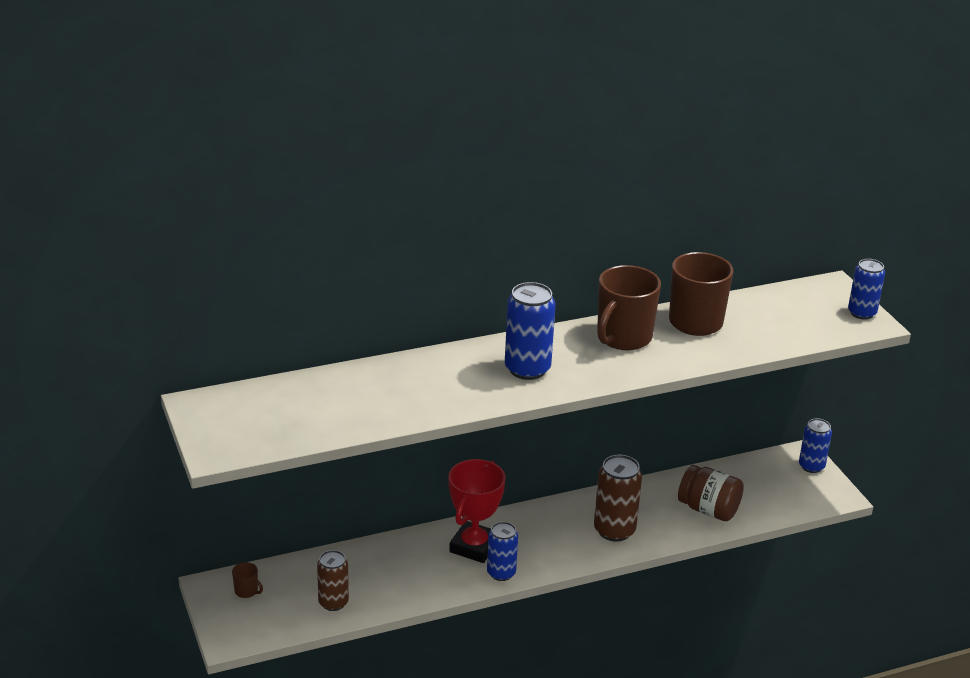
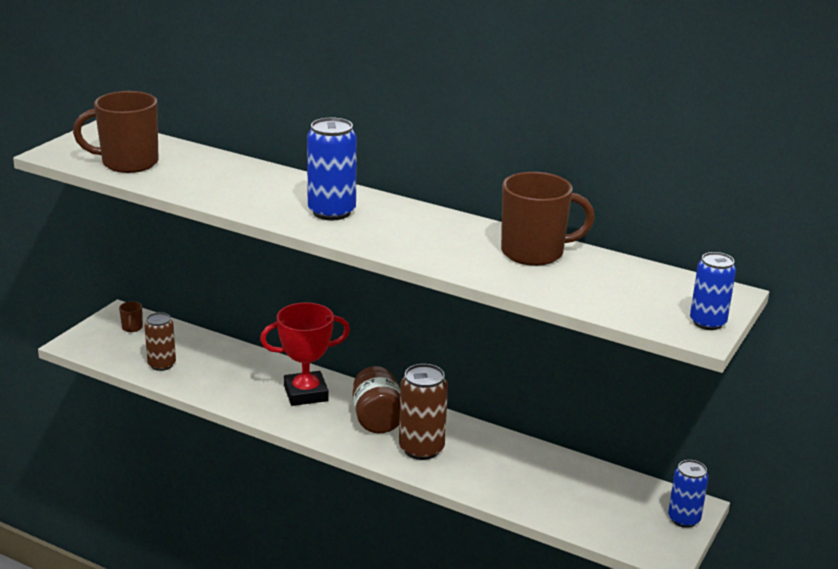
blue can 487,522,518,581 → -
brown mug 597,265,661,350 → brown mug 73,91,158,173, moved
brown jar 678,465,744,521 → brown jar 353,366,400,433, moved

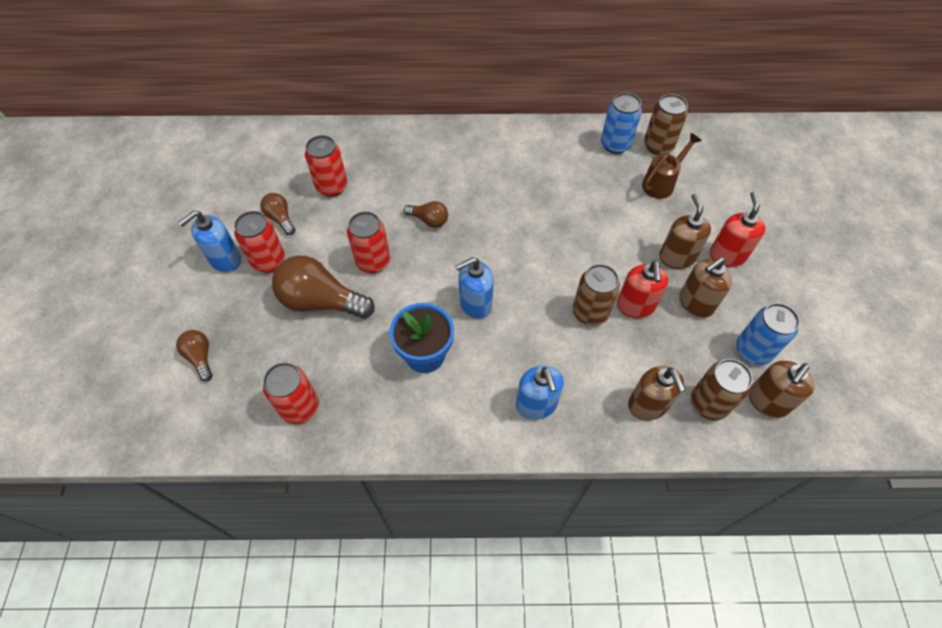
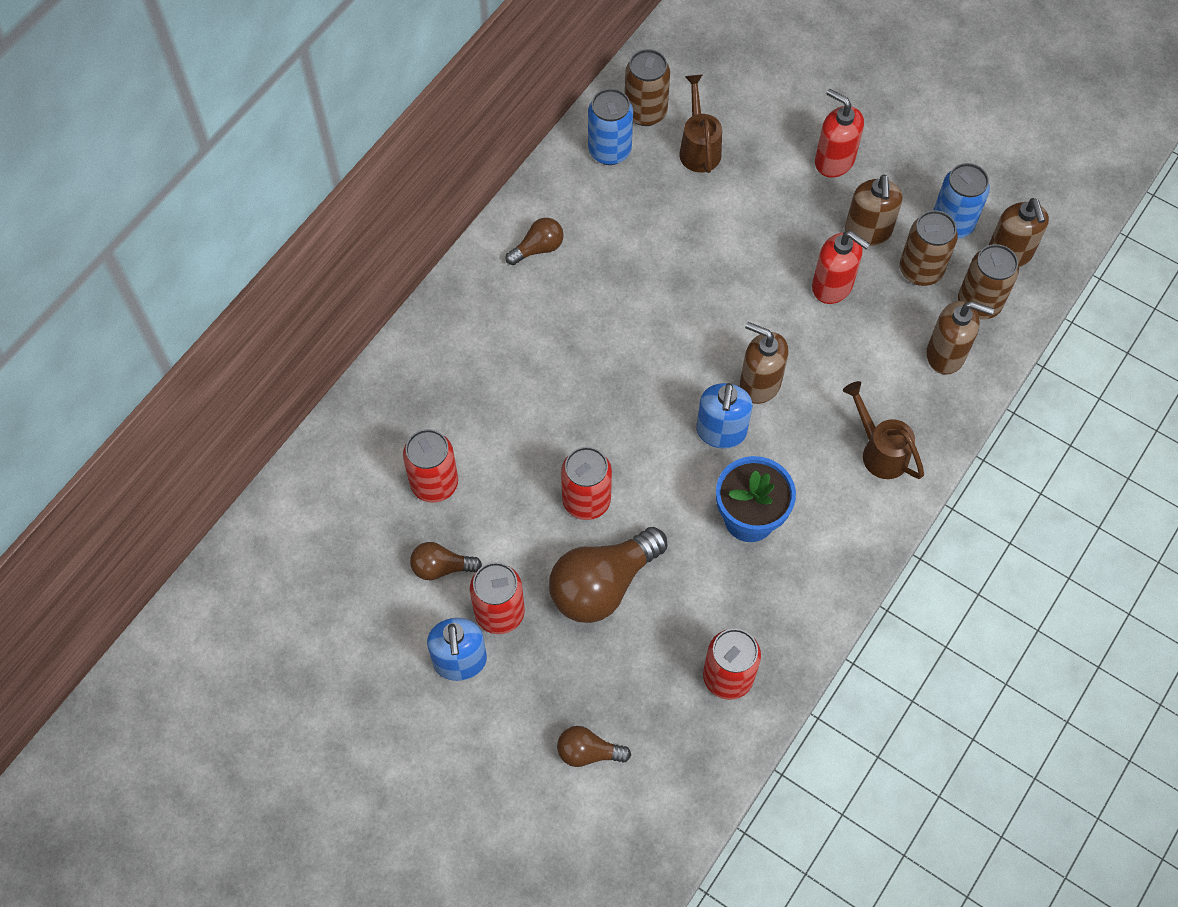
brown light bulb 404,201,448,228 → brown light bulb 505,218,564,265, moved
blue soap dispenser 516,366,564,420 → brown watering can 843,381,924,479
brown can 573,264,620,326 → brown can 900,210,958,286, moved
brown soap dispenser 659,194,711,269 → brown soap dispenser 740,322,788,404, moved

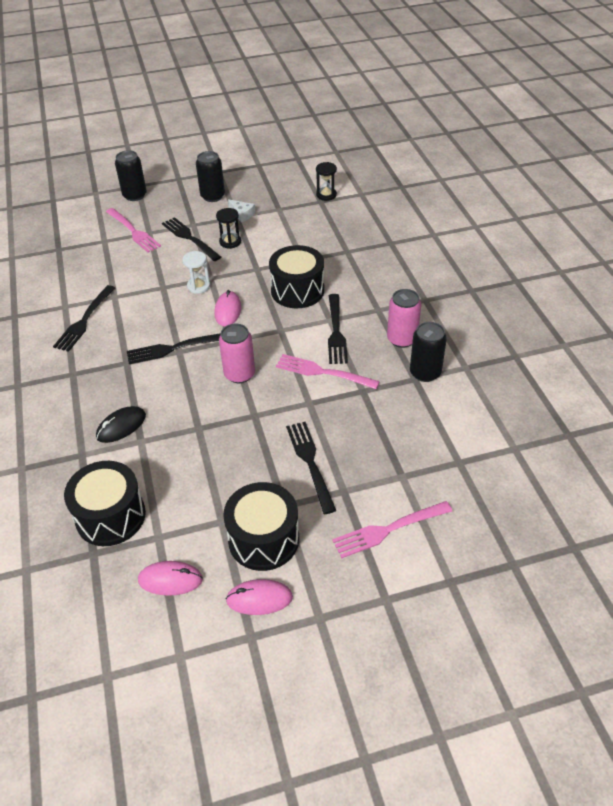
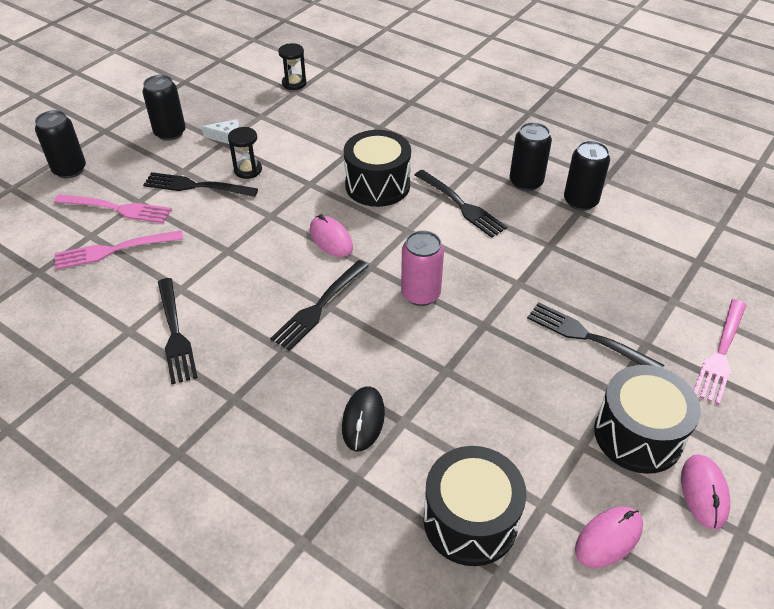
white hourglass 183,251,210,294 → -
pink mouse 226,579,293,615 → pink mouse 681,454,730,530, 45 degrees counterclockwise
pink fork 276,354,380,389 → pink fork 55,230,183,270, moved
pink can 387,289,421,348 → black can 510,122,552,191

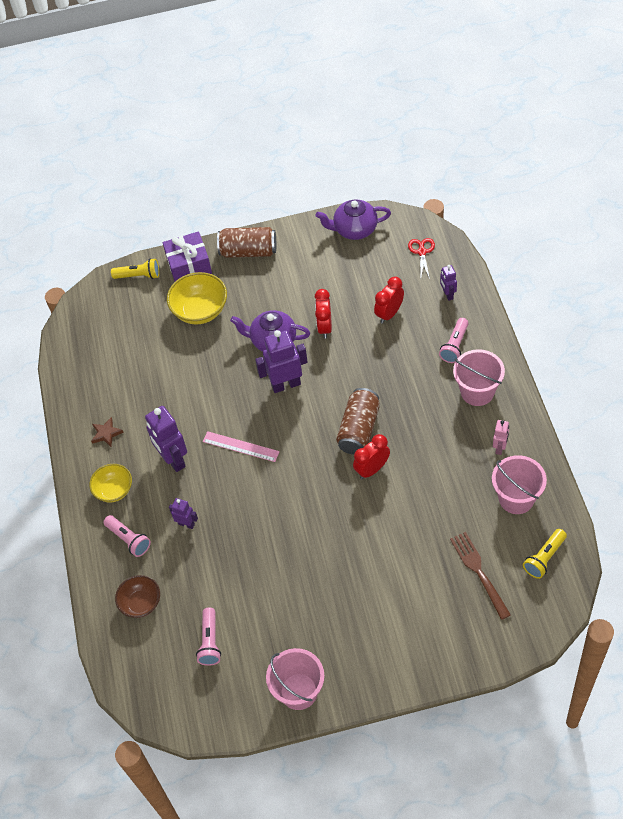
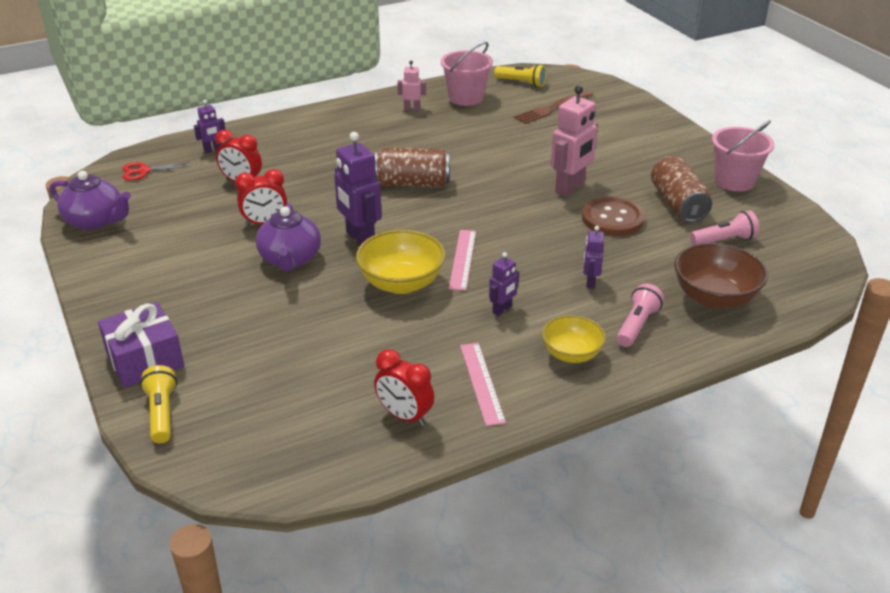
brown star 91,417,124,447 → pink ruler 460,343,506,426
brown bowl 115,575,160,618 → brown bowl 674,243,768,309, x1.54
purple robot 145,406,187,472 → purple robot 489,252,519,316, x0.53
yellow bowl 167,272,227,324 → yellow bowl 356,230,445,294, moved
brown can 217,227,276,258 → brown can 651,155,712,222, moved
purple teapot 316,199,391,240 → purple teapot 49,171,131,230, 45 degrees counterclockwise
red clock 353,434,390,479 → red clock 374,349,434,426, moved
pink flashlight 439,318,469,363 → -
pink bucket 453,349,505,406 → -
- → pink robot 551,85,598,196
- → brown button 582,197,645,236

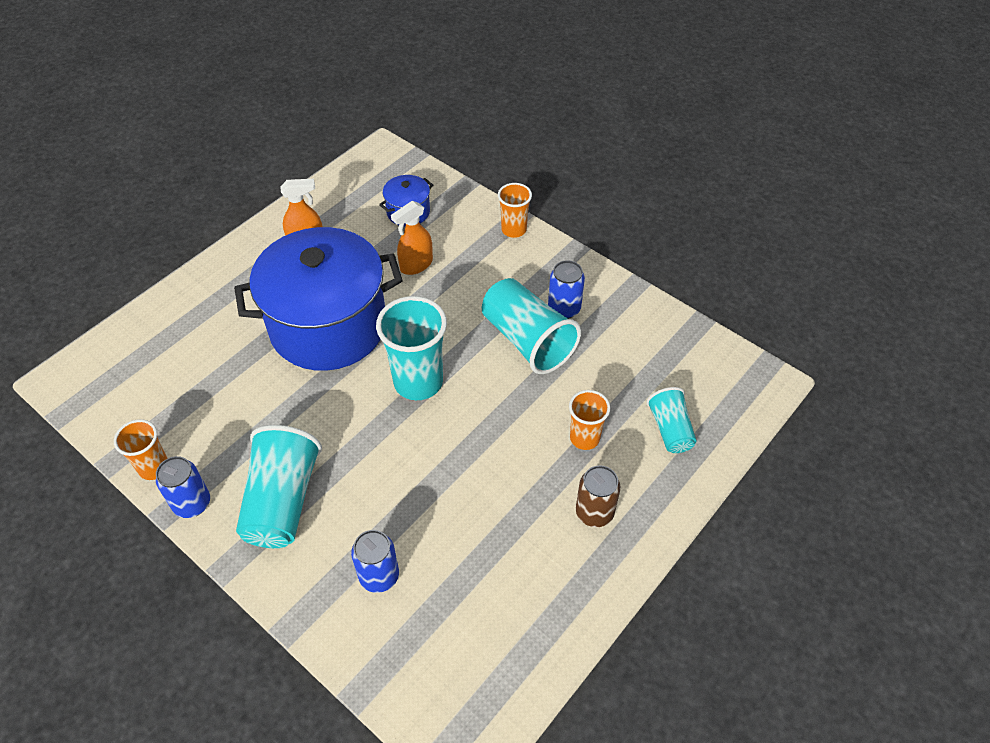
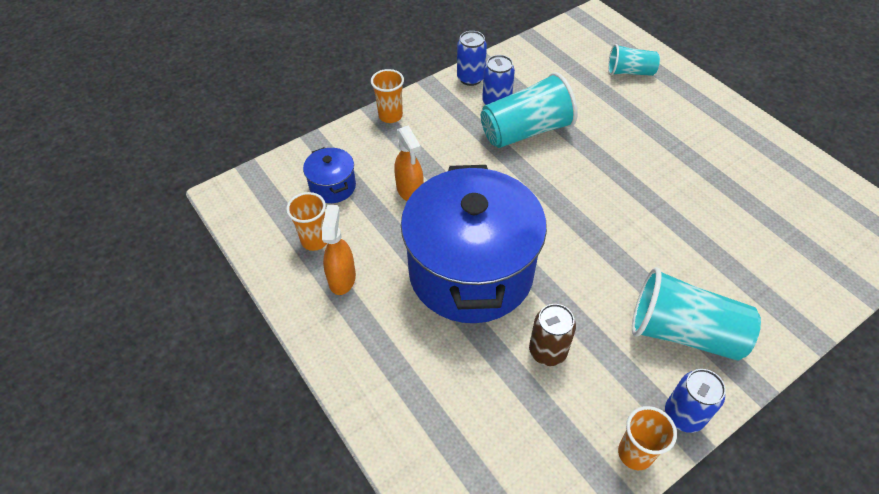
blue can 351,530,399,593 → blue can 457,31,487,86, moved
turquoise cup 376,296,447,400 → -
orange cup 569,390,610,450 → orange cup 286,192,327,251, moved
brown can 576,465,620,527 → brown can 529,304,576,366, moved

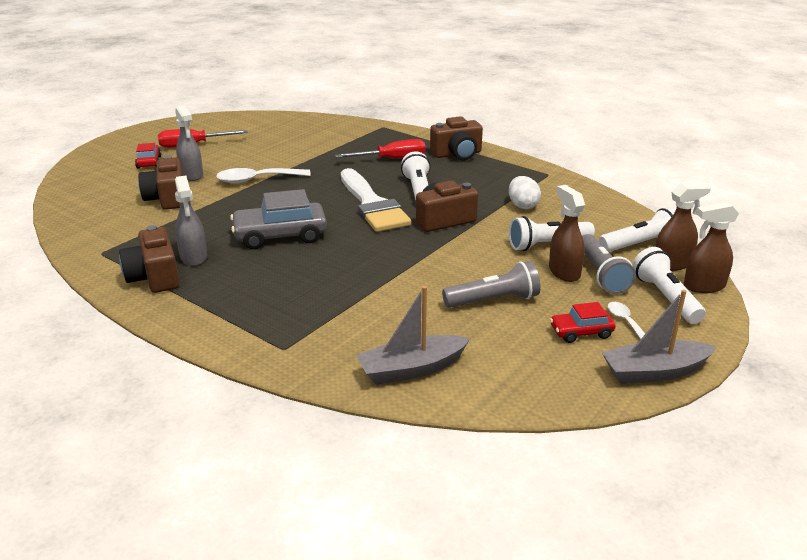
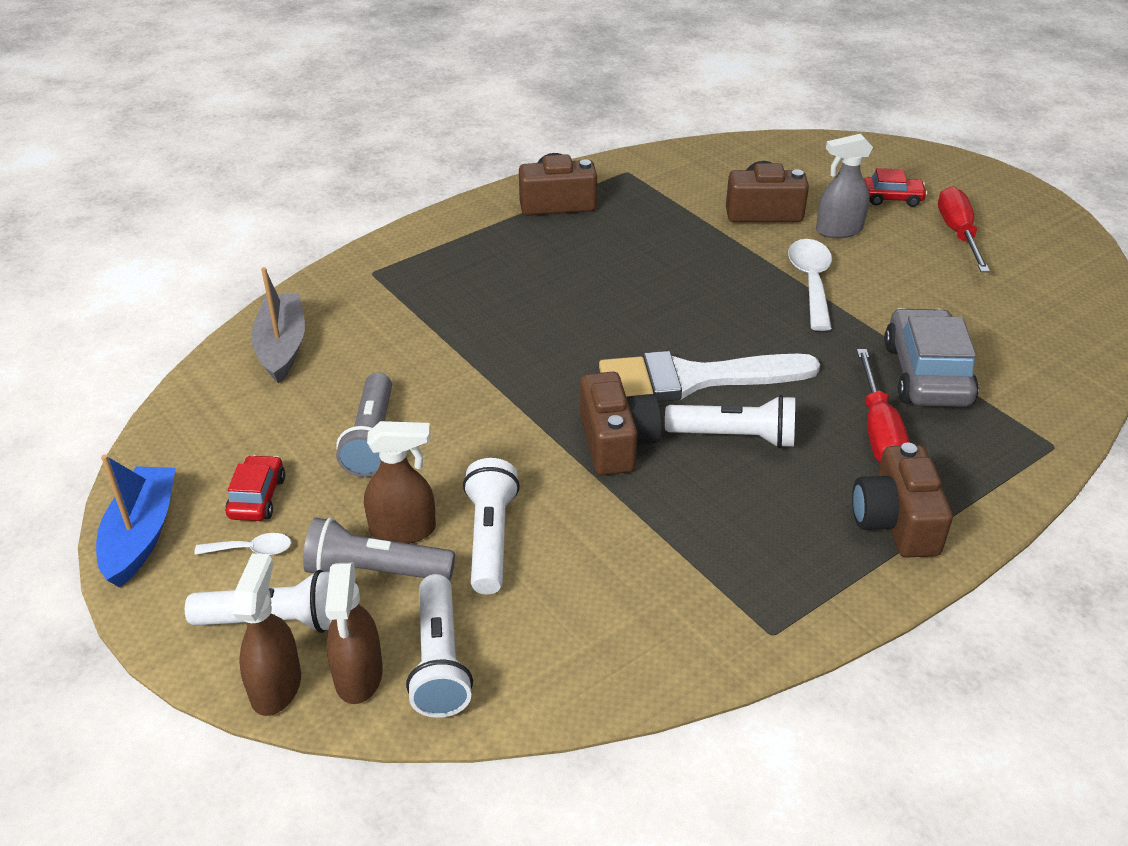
grey spray bottle 175,176,207,266 → -
grey car 230,189,327,249 → grey car 884,308,979,407, moved
white egg 509,176,541,209 → -
grey boat 601,289,716,384 → blue boat 96,454,176,587

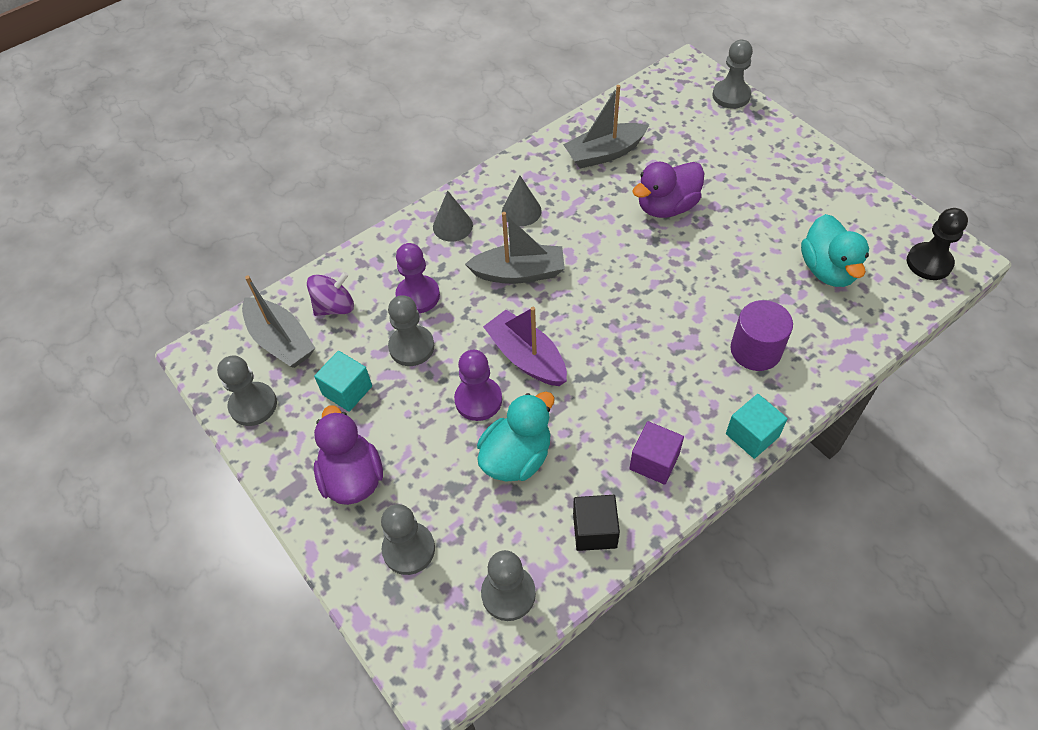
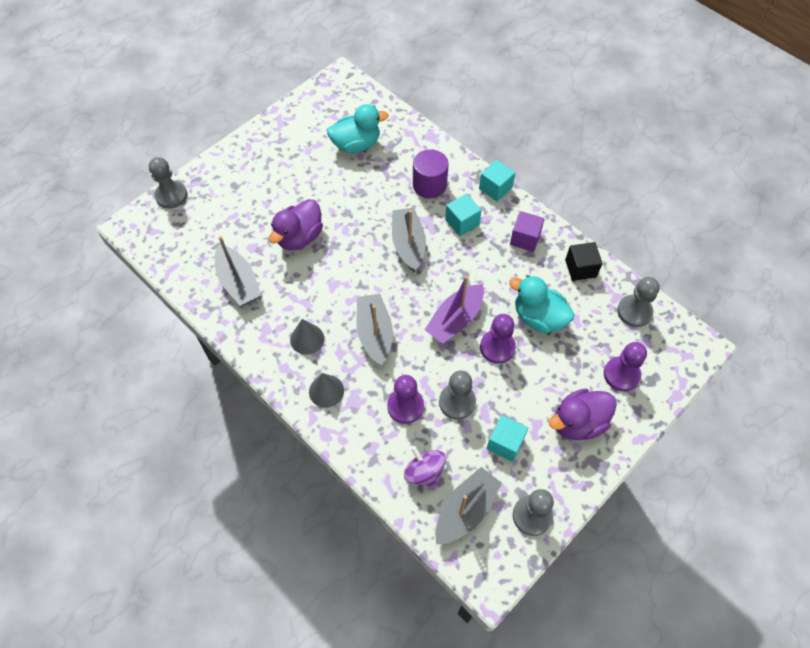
grey pawn 381,504,435,575 → purple pawn 604,342,647,391
purple duck 632,162,704,218 → purple duck 269,199,323,250, 75 degrees clockwise
black pawn 907,208,968,280 → -
- → grey boat 392,208,426,272
- → turquoise cube 445,194,482,236

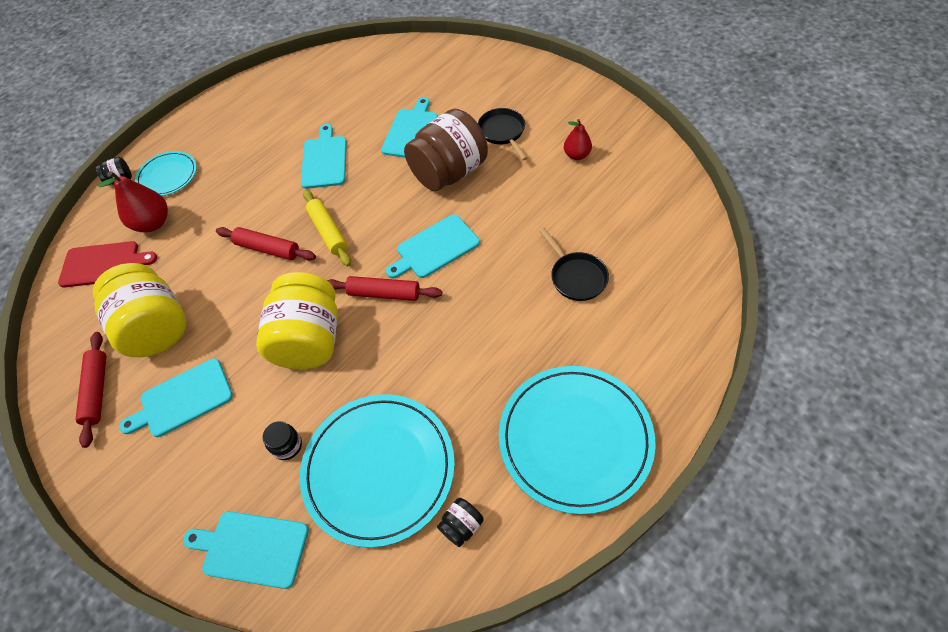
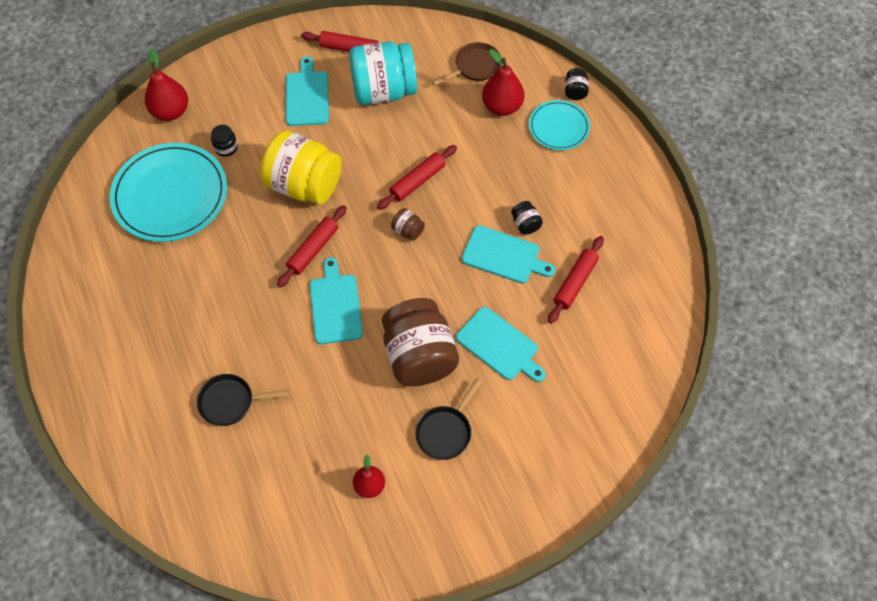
red cutting board 58,241,157,288 → brown pan 432,42,501,86
yellow jar 93,263,186,357 → turquoise jar 349,42,417,105
turquoise cutting board 183,511,309,589 → red pear 145,48,188,121
yellow rolling pin 303,190,351,266 → brown jar 391,208,425,241
black jar 437,498,484,547 → black jar 511,201,543,235, moved
black pan 478,108,528,160 → black pan 415,378,482,460, 120 degrees clockwise
turquoise plate 499,366,656,515 → -
- → red rolling pin 548,236,604,324

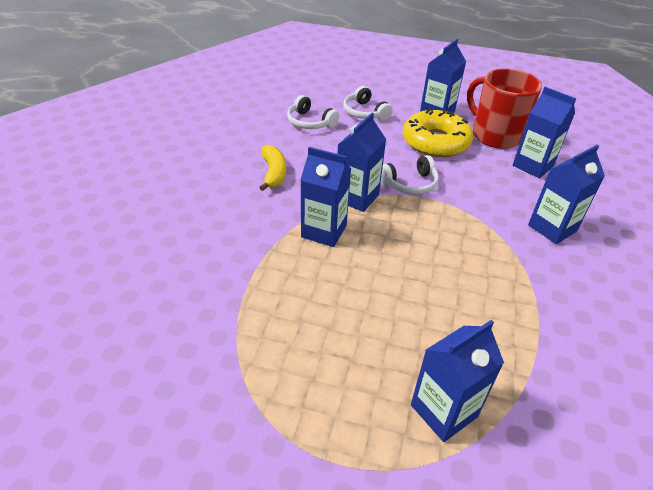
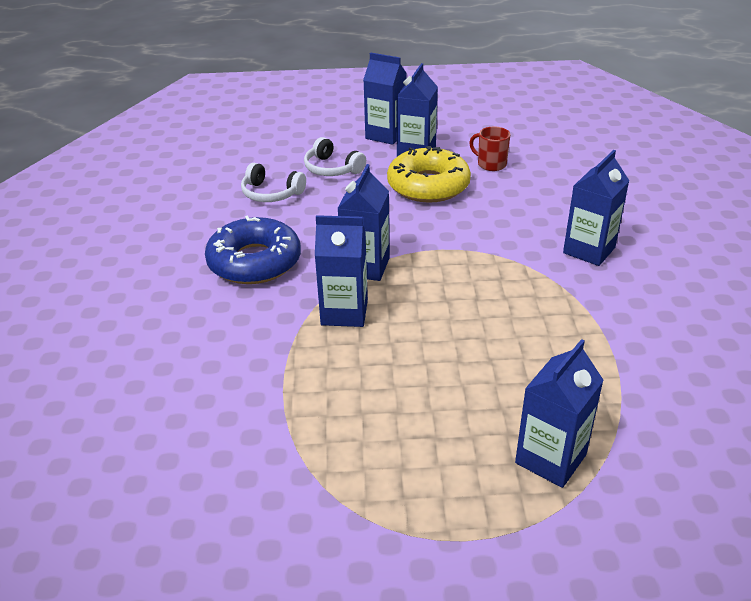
yellow banana 259,145,286,191 → blue donut 205,215,301,284
white headphones 381,155,439,195 → -
red mug 467,69,542,149 → red mug 469,127,510,171, x0.49
blue carton 513,87,577,178 → blue carton 363,52,407,145, moved

